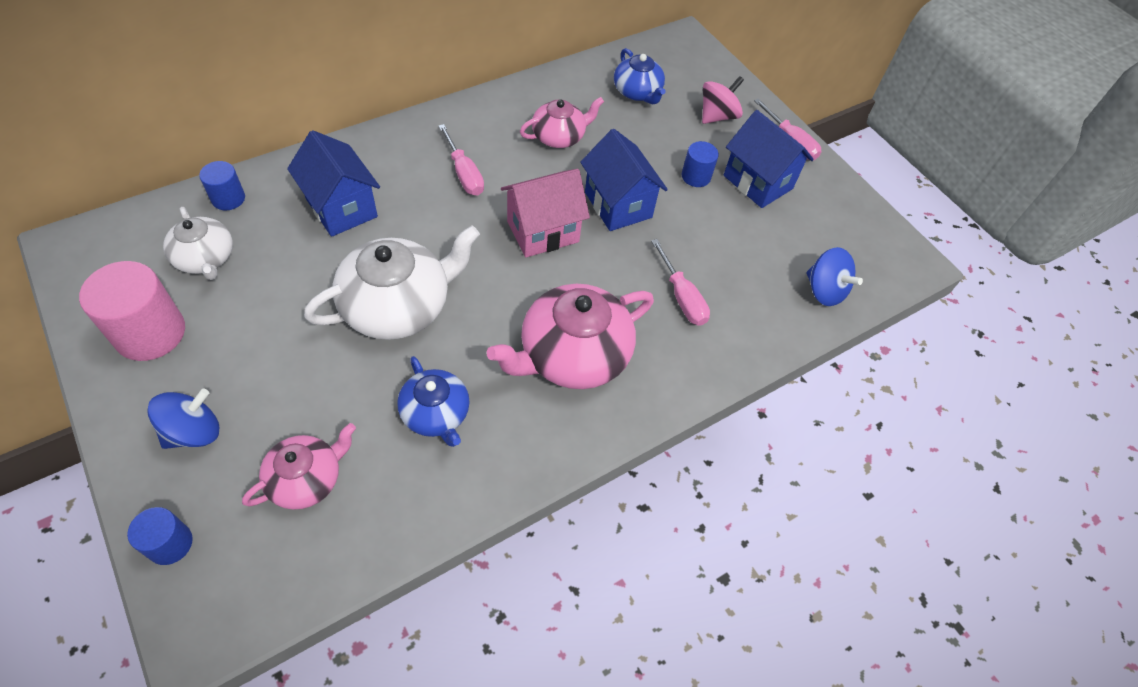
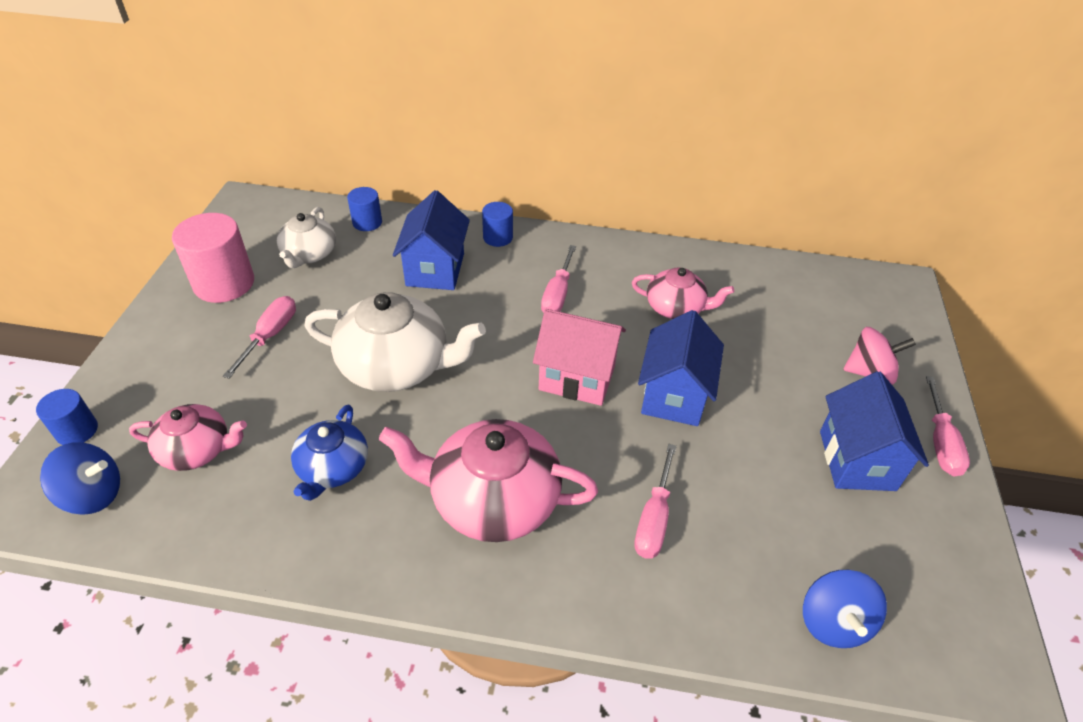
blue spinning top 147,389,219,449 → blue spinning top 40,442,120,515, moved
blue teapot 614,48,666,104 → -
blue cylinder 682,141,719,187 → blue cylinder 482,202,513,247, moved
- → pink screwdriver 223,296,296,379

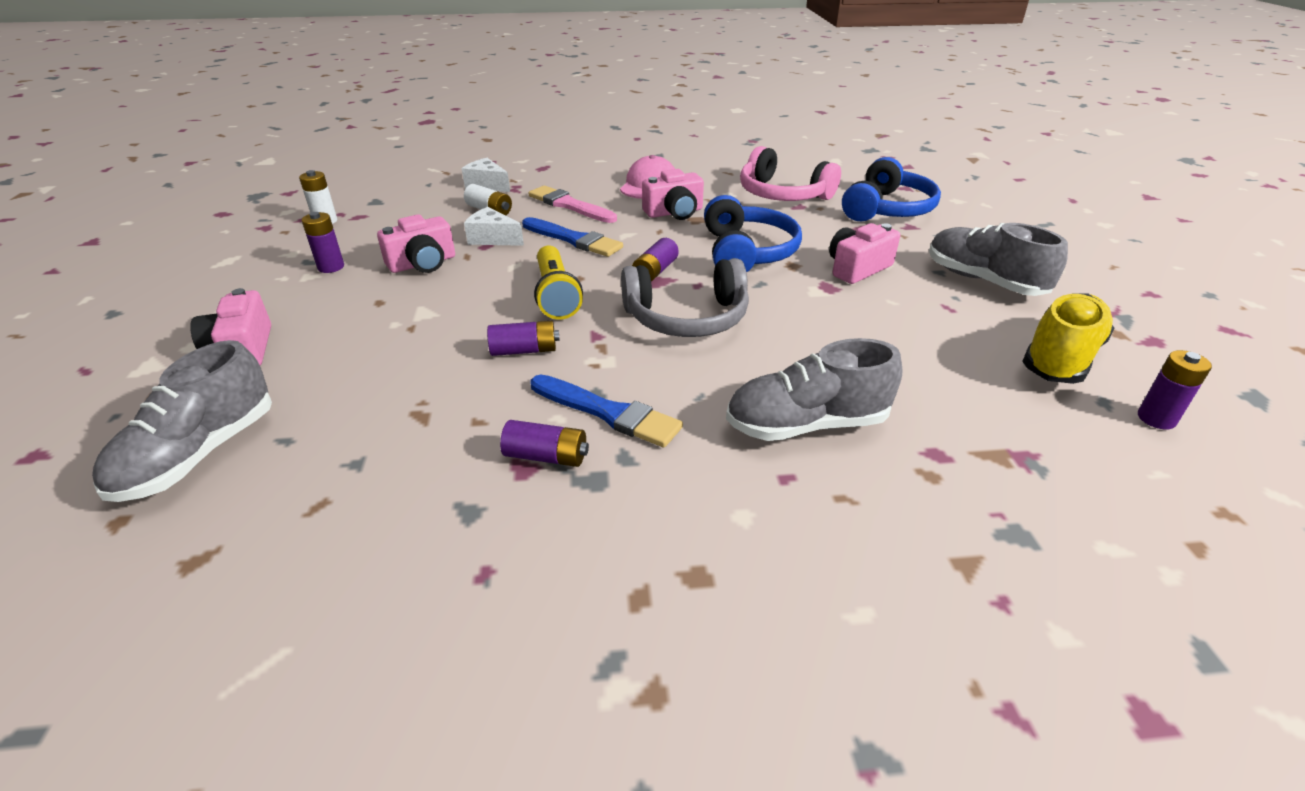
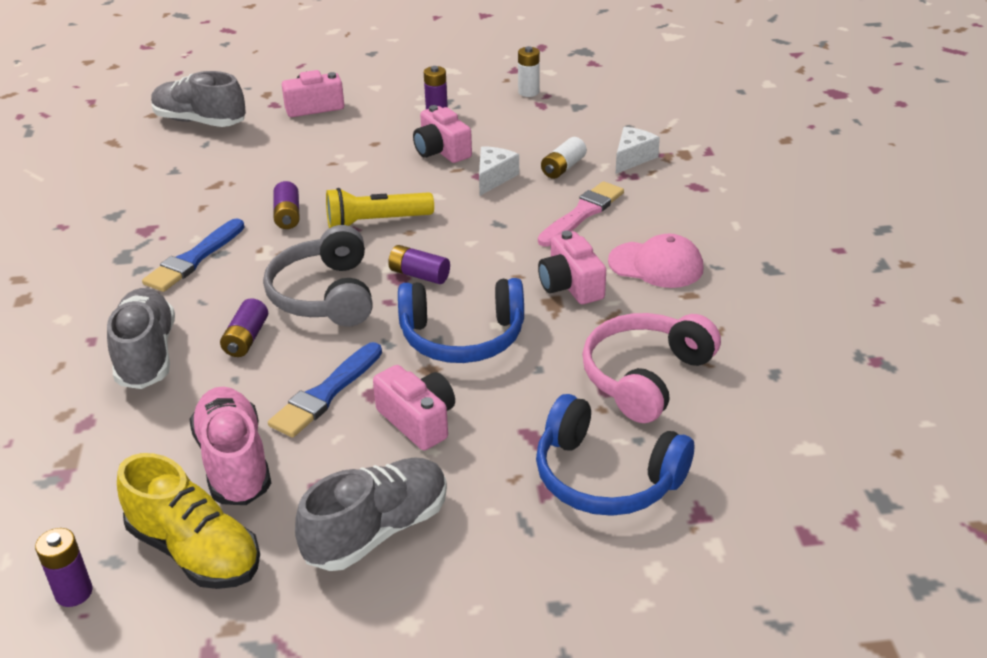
purple battery 500,420,589,467 → purple battery 220,298,268,357, moved
blue brush 522,217,623,257 → blue brush 268,342,382,438, moved
- → pink shoe 189,387,271,505

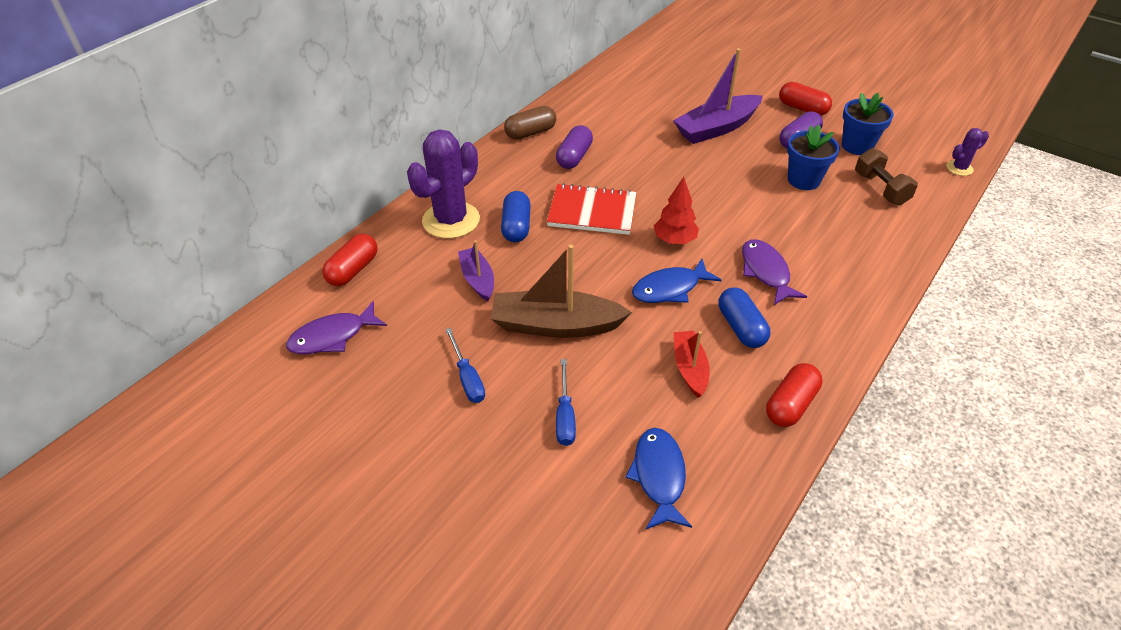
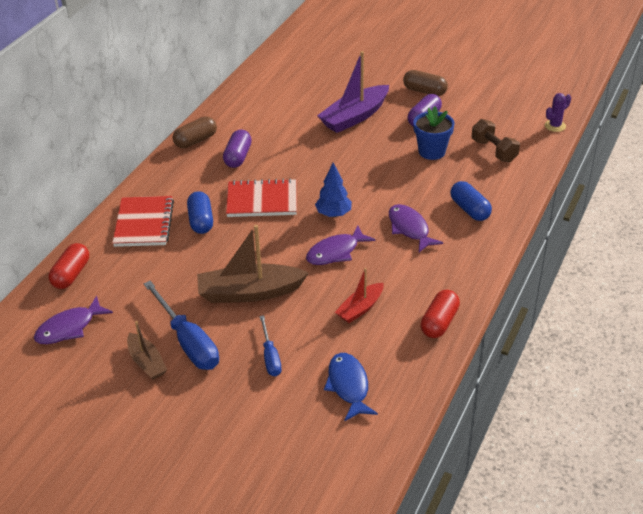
purple cactus 407,129,480,239 → red notebook 113,196,174,247
blue screwdriver 445,328,485,403 → blue screwdriver 144,281,219,370, x1.75
purple boat 458,240,494,301 → -
blue fish 632,259,721,303 → purple fish 306,225,375,265
red tree 654,177,699,244 → blue tree 315,163,352,217
red boat 673,331,710,398 → red boat 335,268,384,323, 120 degrees counterclockwise
blue capsule 719,287,770,348 → blue capsule 450,181,492,221, moved
red capsule 779,82,832,116 → brown capsule 403,70,448,96
blue flower pot 842,93,894,155 → -
- → brown boat 127,321,167,380

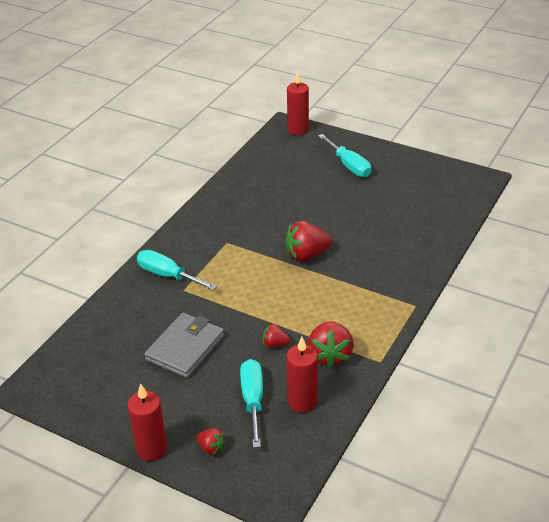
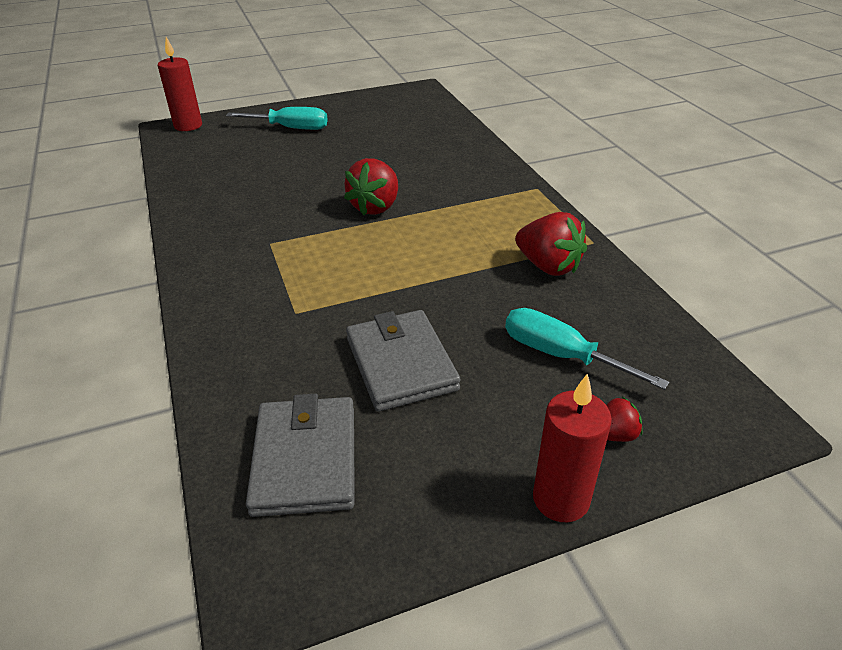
turquoise screwdriver 137,250,217,290 → -
red strawberry 263,324,290,348 → -
red candle 286,337,318,413 → -
- → grey wallet 246,394,355,517

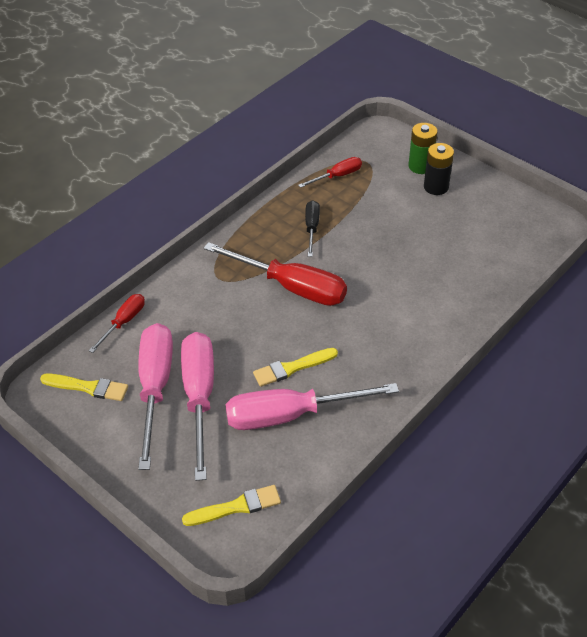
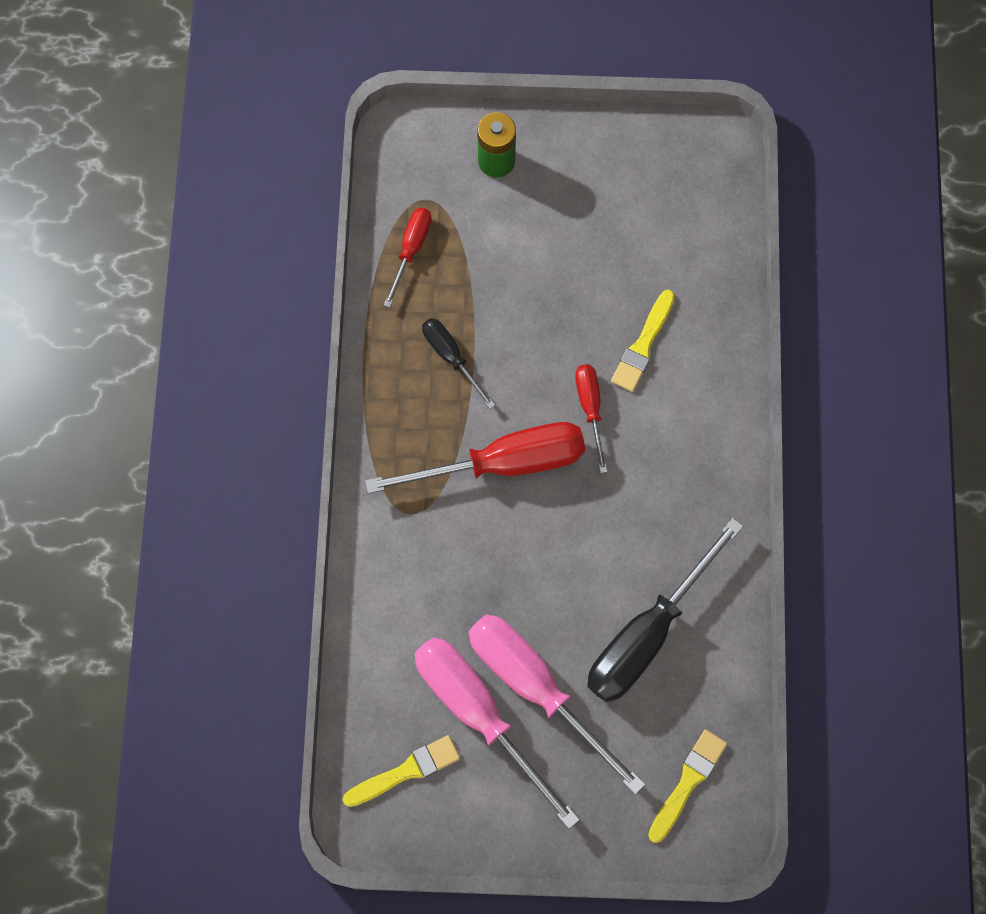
red screwdriver 89,294,145,353 → red screwdriver 575,364,607,473, moved
pink screwdriver 225,383,399,430 → black screwdriver 587,518,743,702
yellow brush 253,348,338,387 → yellow brush 611,290,675,392, moved
black battery 424,143,454,195 → -

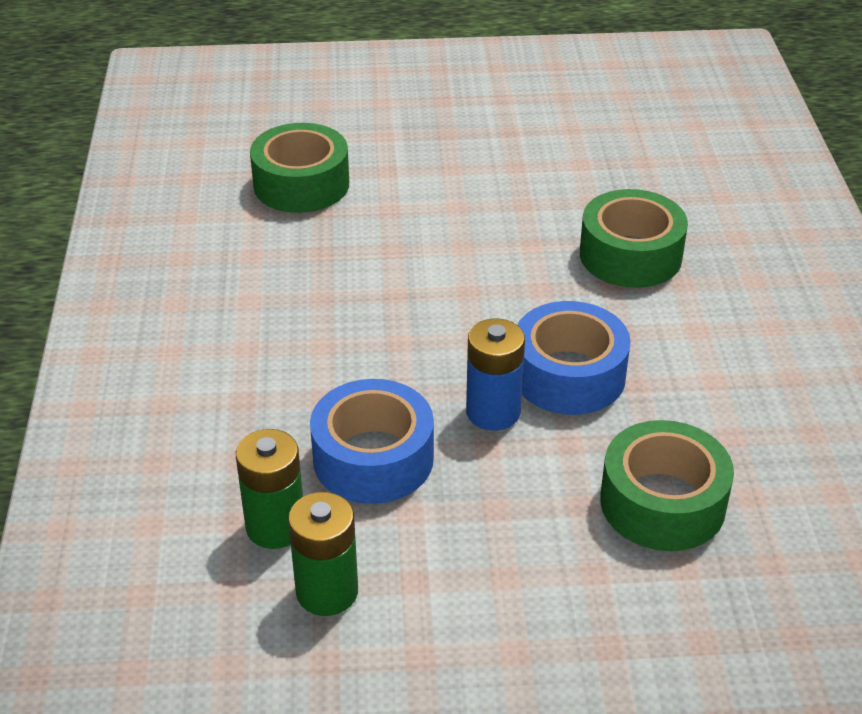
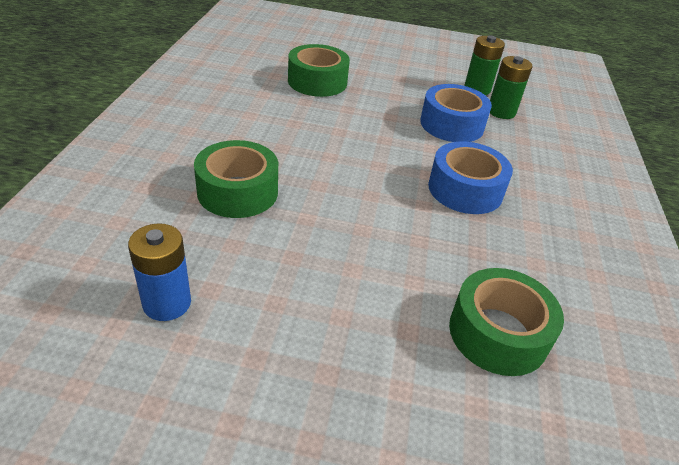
blue battery 466,318,525,431 → blue battery 128,223,191,321, moved
blue tape 517,301,631,415 → blue tape 428,142,513,214, moved

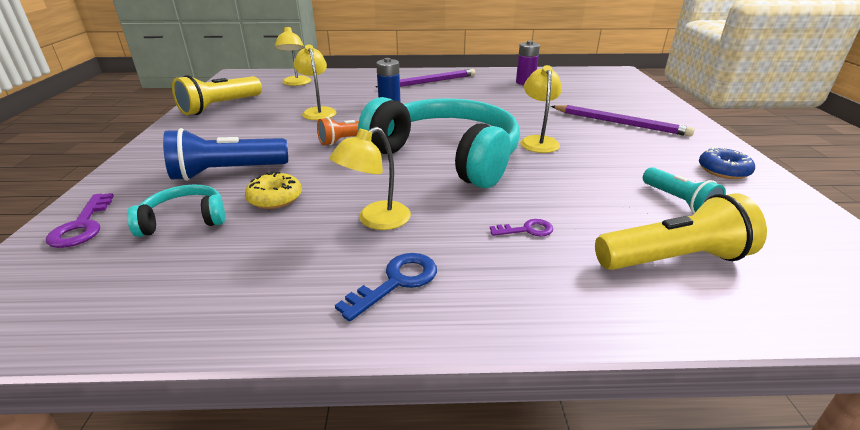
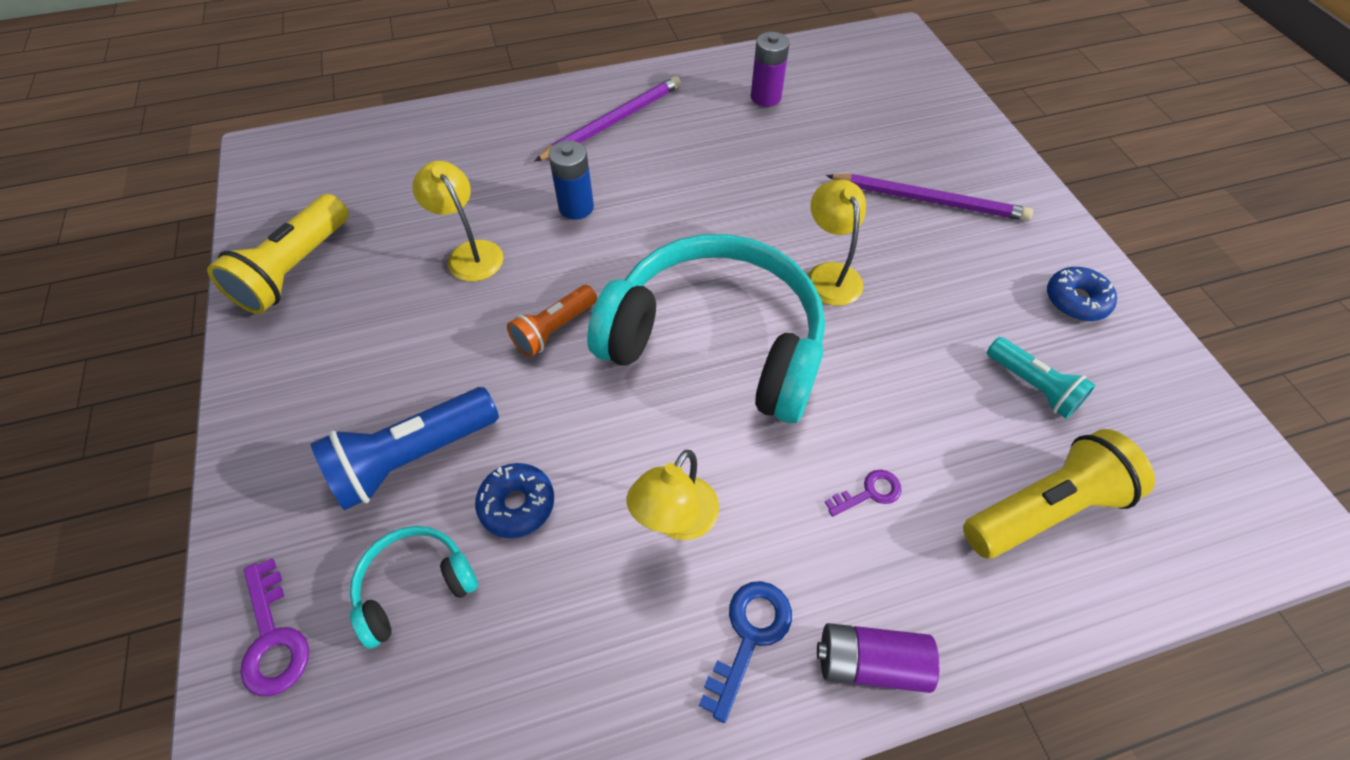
yellow donut 245,171,302,209 → blue donut 475,463,554,538
yellow lamp 275,27,311,86 → -
- → purple battery 817,623,940,693

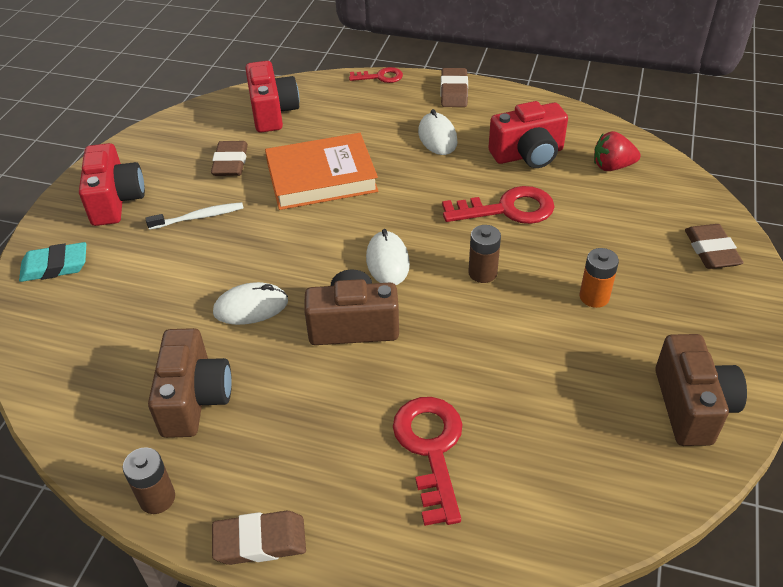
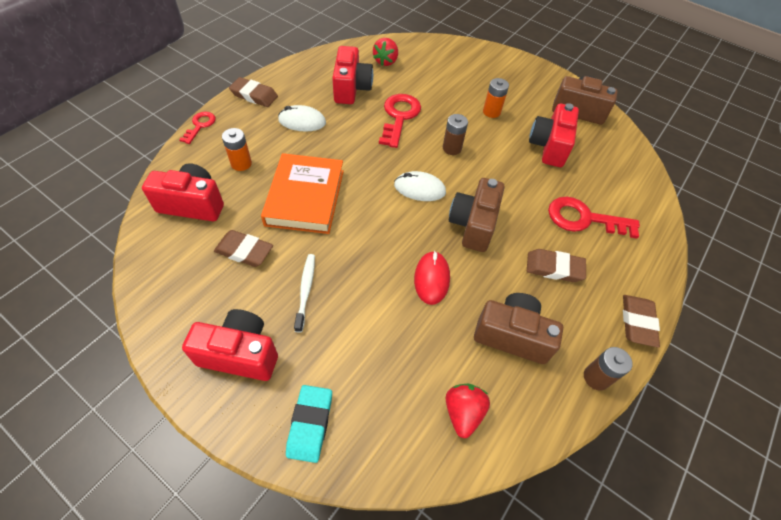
white mouse 213,282,288,325 → red mouse 414,251,450,305
brown eraser 685,224,743,269 → brown eraser 527,249,586,282, moved
- → orange battery 222,128,252,171
- → red strawberry 445,384,490,438
- → red camera 529,103,579,167

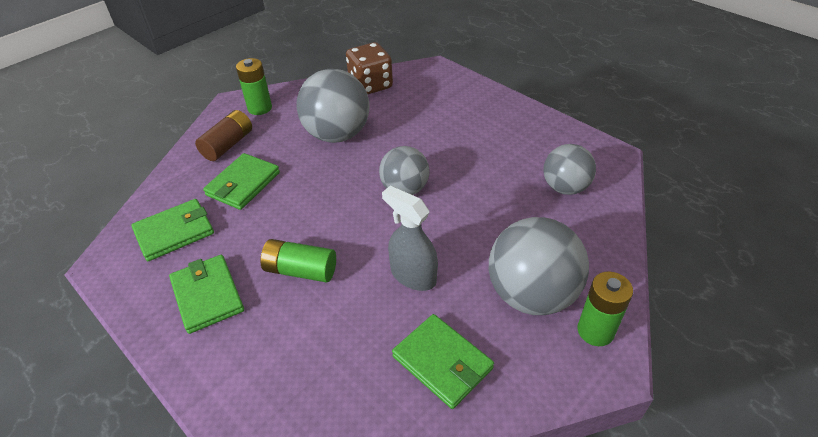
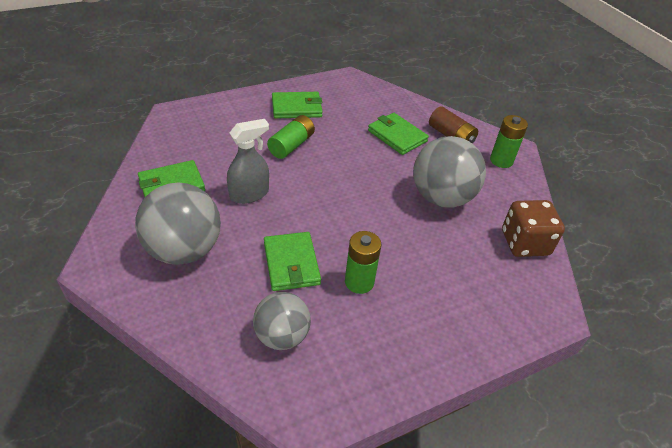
green wallet 131,199,214,261 → green wallet 264,232,321,291, moved
grey ball 379,146,430,195 → -
green battery 577,271,633,346 → green battery 345,231,381,294, moved

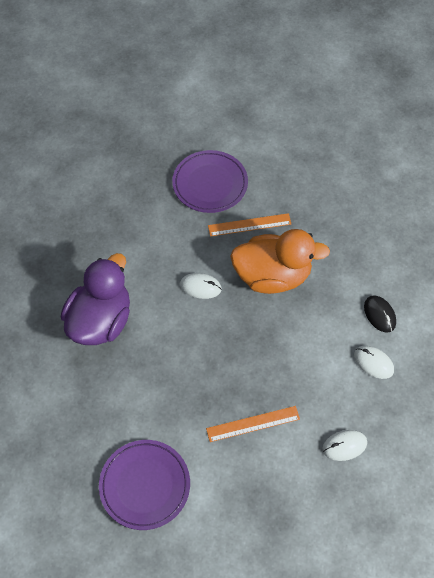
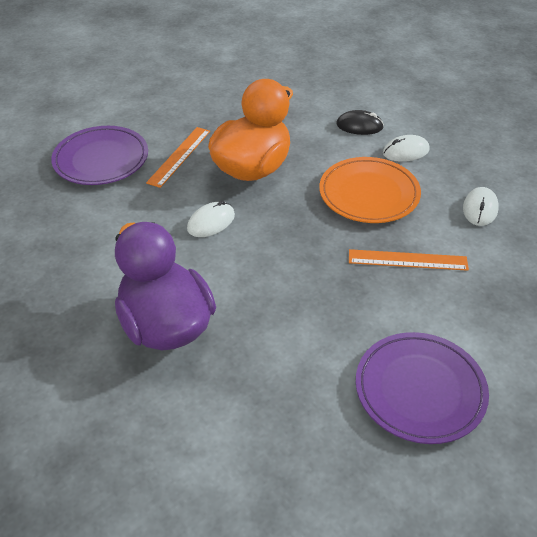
orange ruler 206,406,300,442 → orange ruler 349,249,469,271, 75 degrees clockwise
- → orange plate 319,157,421,223

